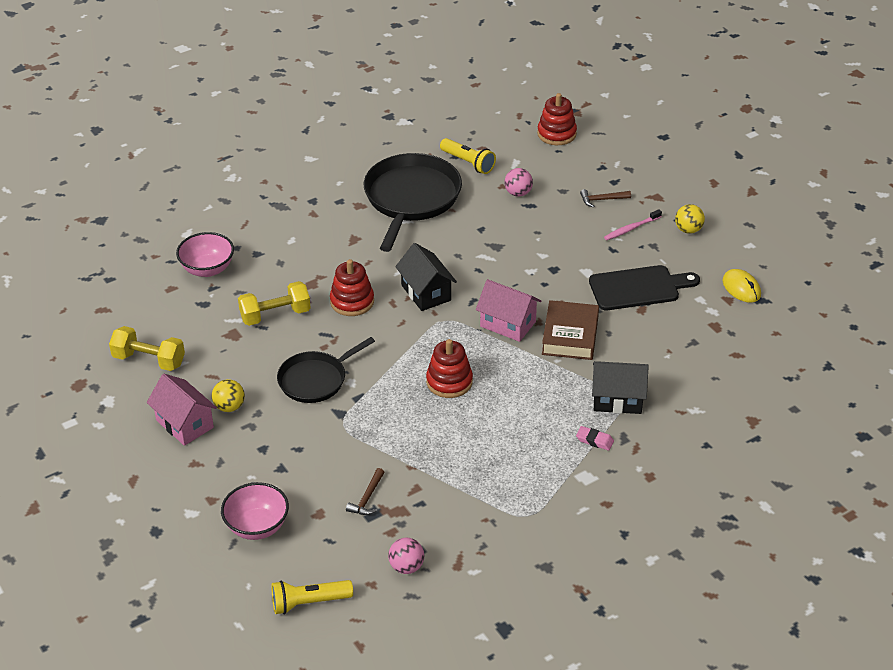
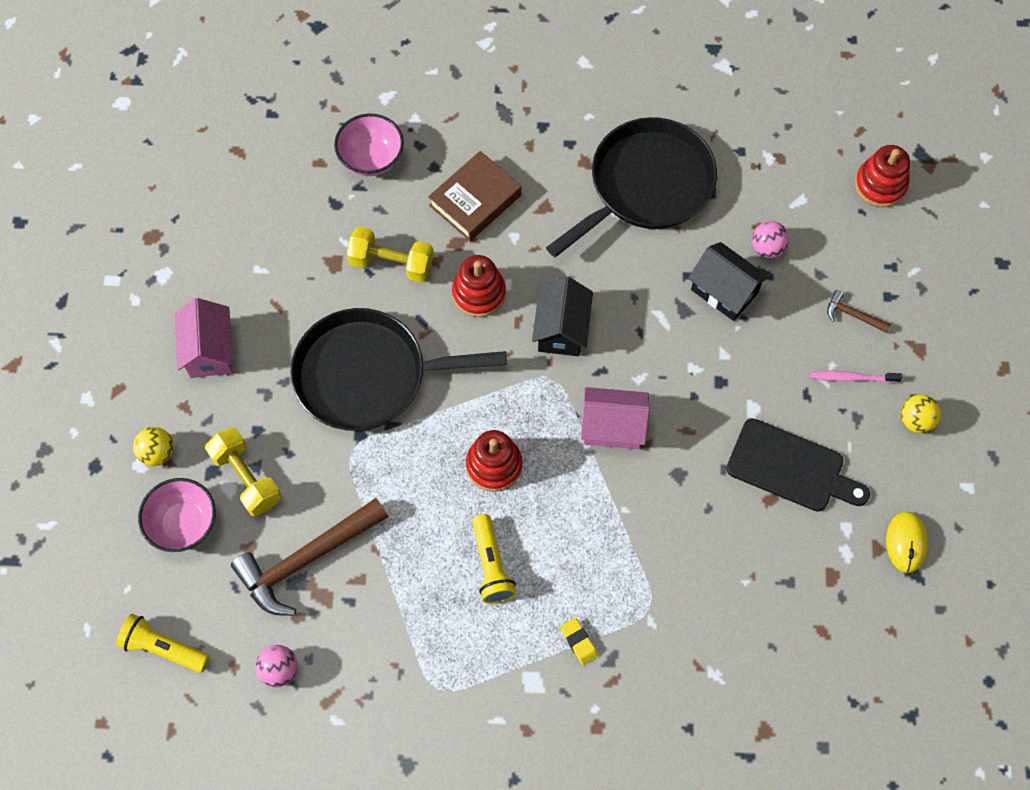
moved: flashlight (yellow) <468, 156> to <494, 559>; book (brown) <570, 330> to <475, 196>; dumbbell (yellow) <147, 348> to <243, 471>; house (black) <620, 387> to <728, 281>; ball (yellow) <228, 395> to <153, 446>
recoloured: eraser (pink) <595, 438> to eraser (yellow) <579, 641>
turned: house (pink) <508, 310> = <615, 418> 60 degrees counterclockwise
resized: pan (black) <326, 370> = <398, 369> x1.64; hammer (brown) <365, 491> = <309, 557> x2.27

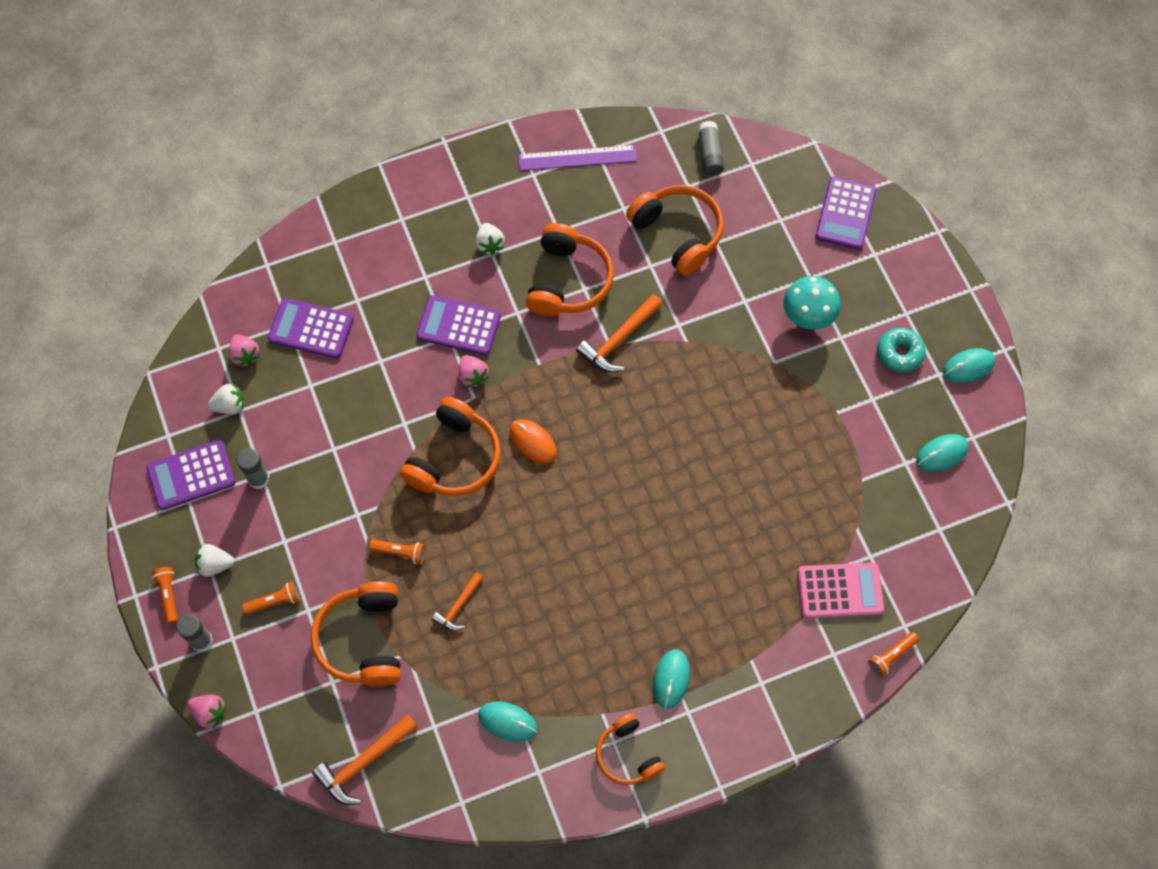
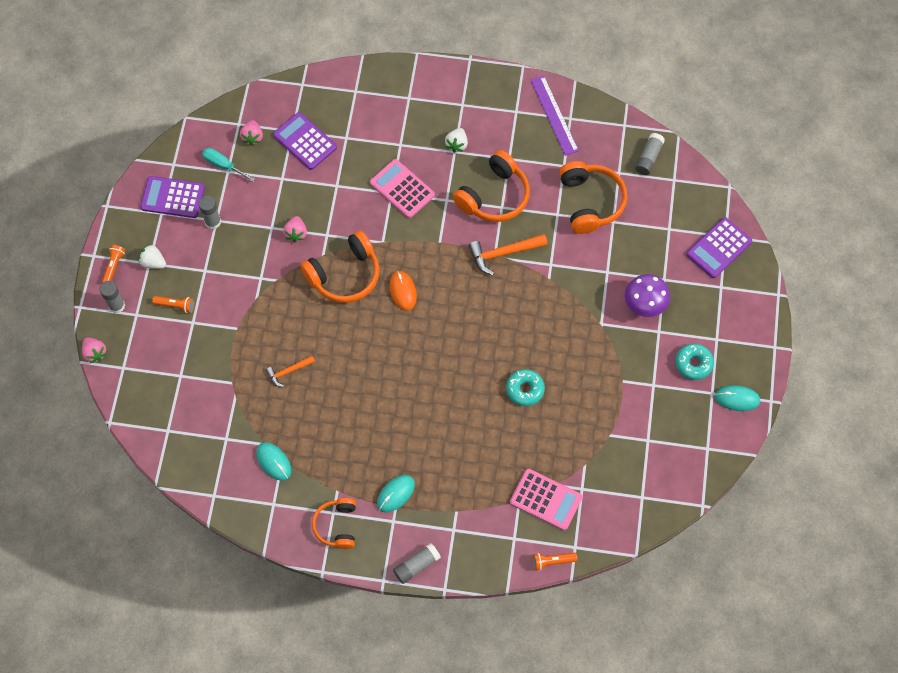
removed: mouse (turquoise) <942, 453>; flashlight (orange) <397, 551>; headphones (orange) <355, 633>; hammer (orange) <365, 759>
added: donut (turquoise) <525, 387>; glue stick (grey) <417, 563>
moved: strawberry (pink) <474, 371> to <295, 229>
replaced: strawberry (white) <226, 399> to screwdriver (turquoise) <228, 165>
recoloured: mushroom (turquoise) <812, 303> to mushroom (purple) <647, 295>; calculator (purple) <458, 325> to calculator (pink) <402, 188>
turned: ruler (purple) <577, 158> = <554, 116> 45 degrees clockwise

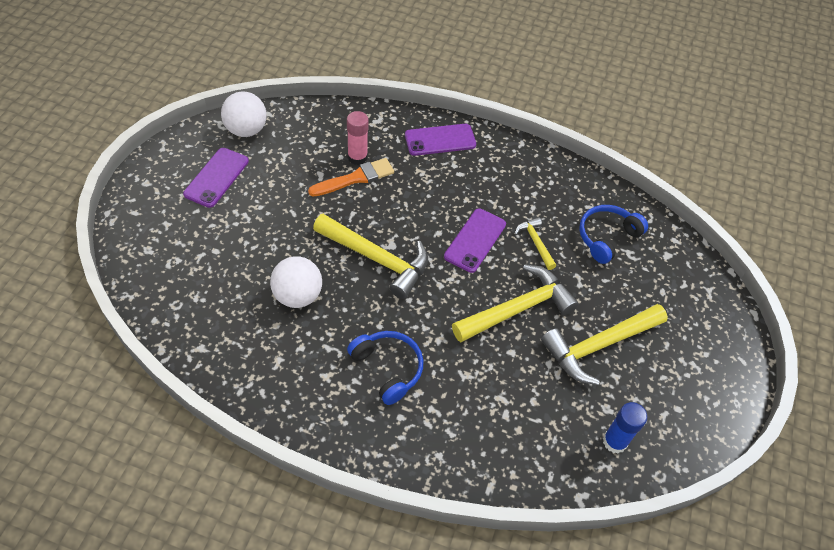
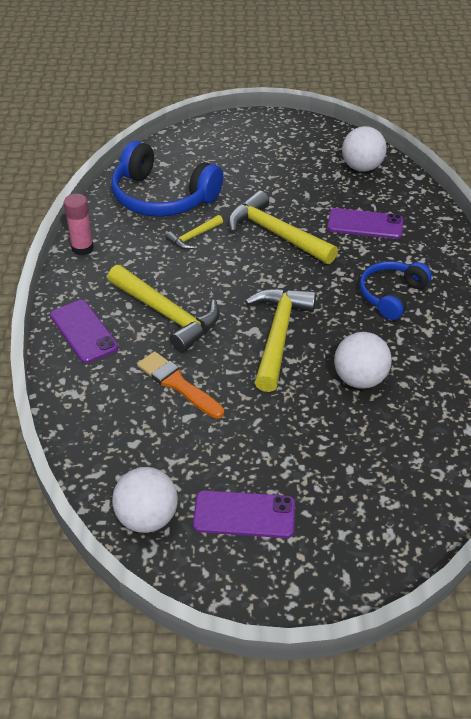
moved: glue stick (pink) <358, 138> to <79, 224>; phone (purple) <475, 240> to <365, 223>; hammer (yellow) <604, 344> to <163, 308>
replaced: glue stick (blue) <625, 428> to ball (white) <364, 149>
resized: headphones (blue) <613, 234> = <167, 179> x1.66

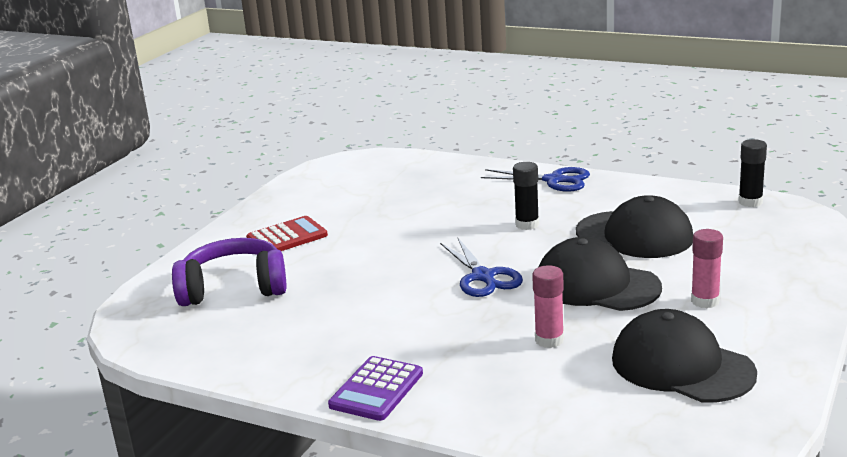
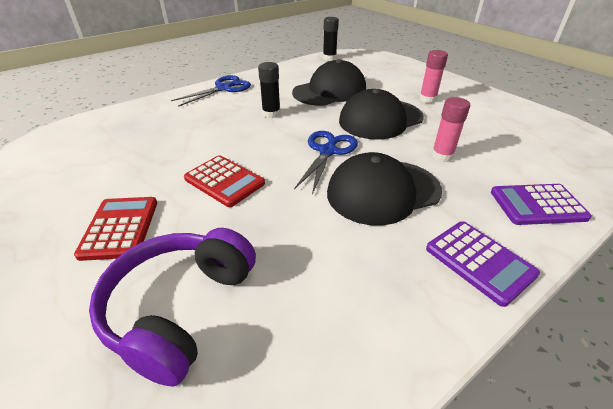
added: calculator (red) <224, 181>; calculator (purple) <541, 204>
moved: cap (black) <684, 355> to <384, 189>
turned: scissors (blue) <481, 267> = <326, 162> 75 degrees counterclockwise

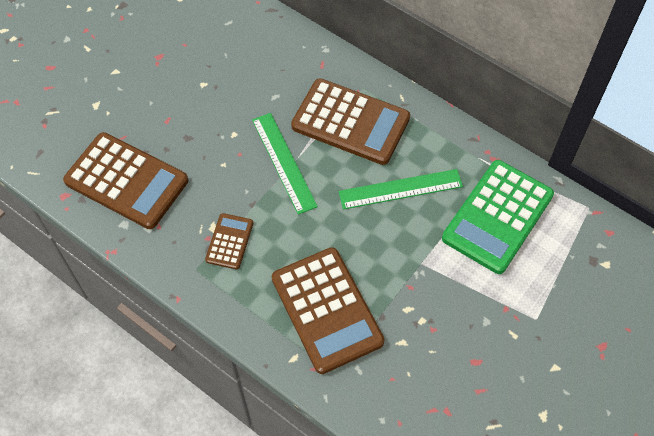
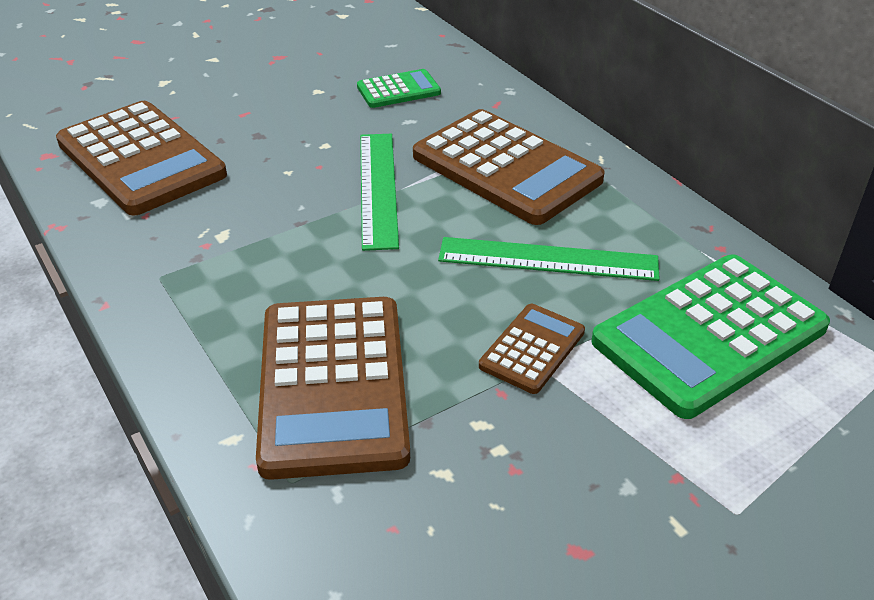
added: calculator (green) <399, 88>
moved: calculator (brown) <229, 241> to <532, 349>

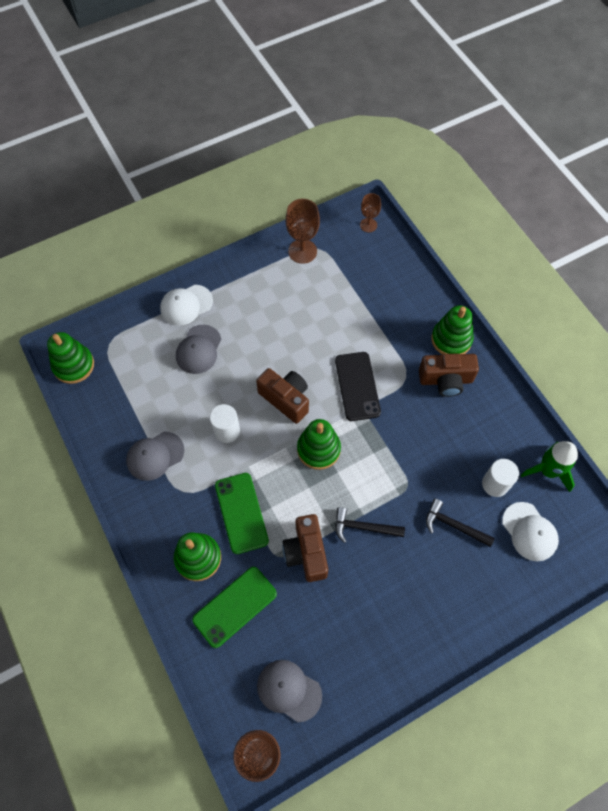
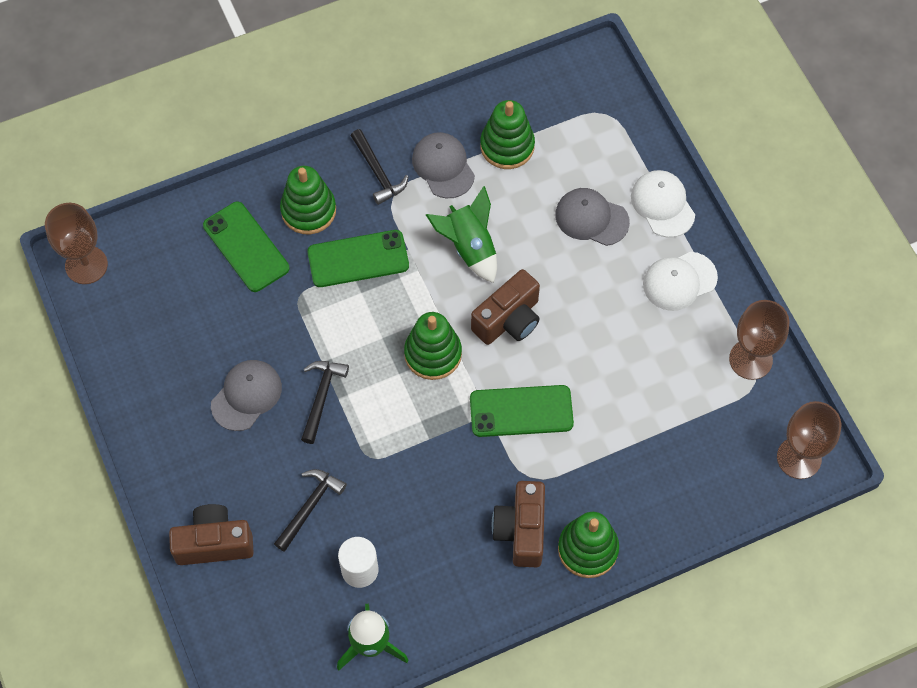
added: hammer (black) <380, 167>
moved: stacking toy (green) <70, 358> to <507, 134>; cap (white) <530, 531> to <680, 281>; camera (brown) <305, 548> to <211, 534>; cap (grey) <289, 691> to <246, 395>
replaced: cylinder (white) <225, 423> to rocket (green) <461, 234>
recoloured: phone (black) <358, 386> to phone (green) <522, 411>
resized: goblet (brown) <370, 212> = <809, 440> x1.63

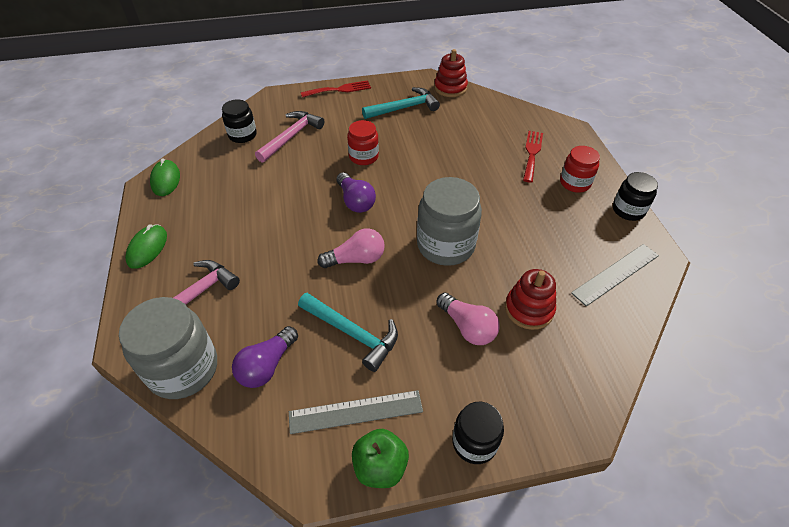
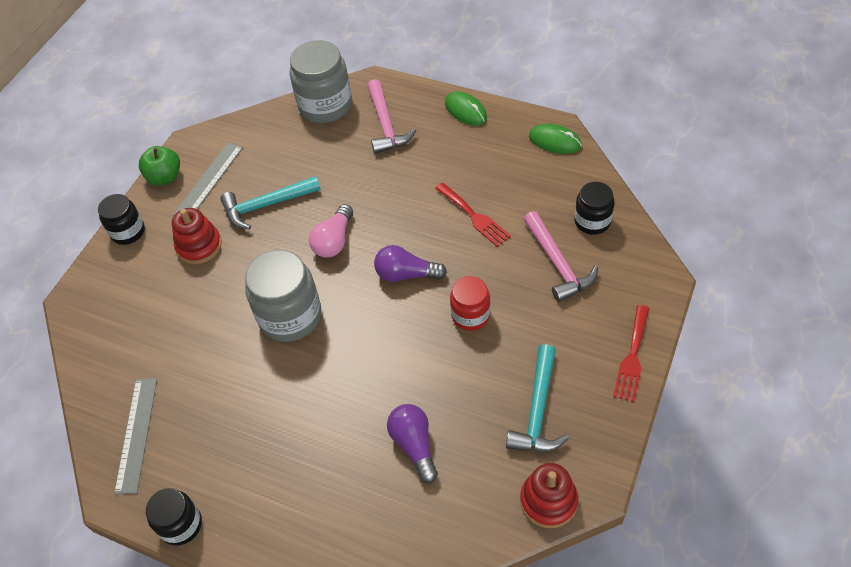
removed: jar (red) <580, 169>; light bulb (pink) <468, 319>
moved: fork (red) <533, 157> to <473, 215>; stacking toy (red) <530, 299> to <197, 236>; light bulb (purple) <265, 357> to <412, 443>

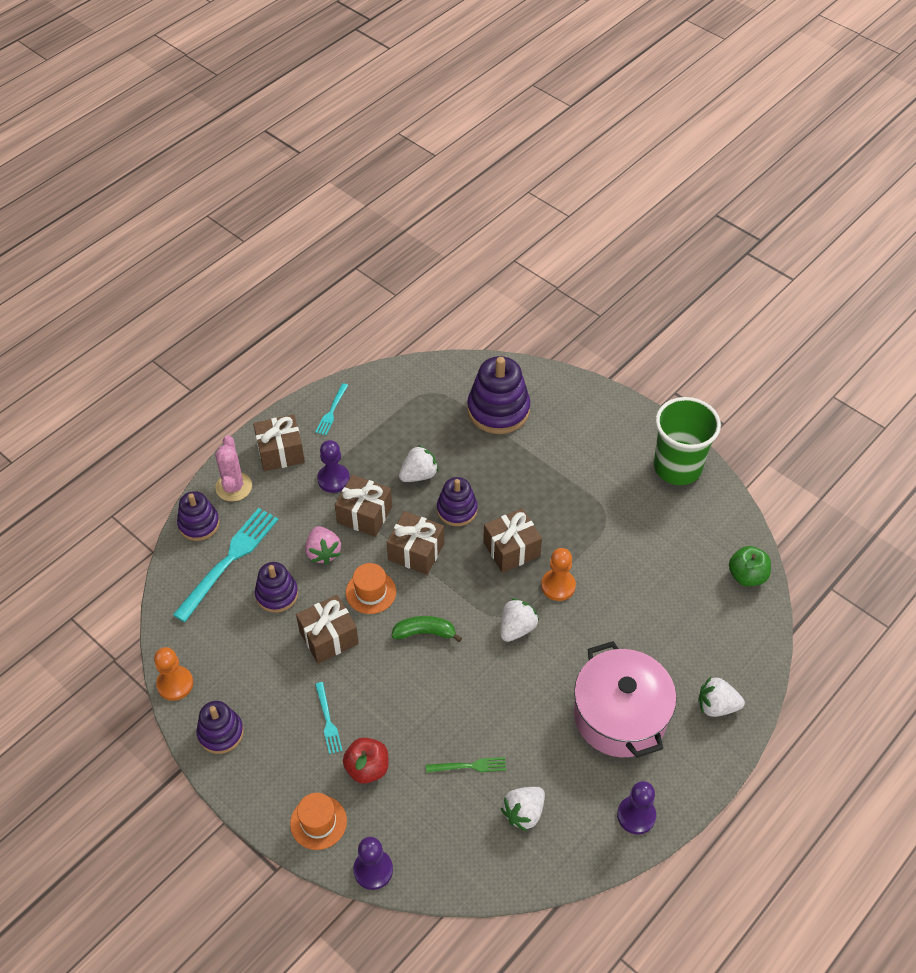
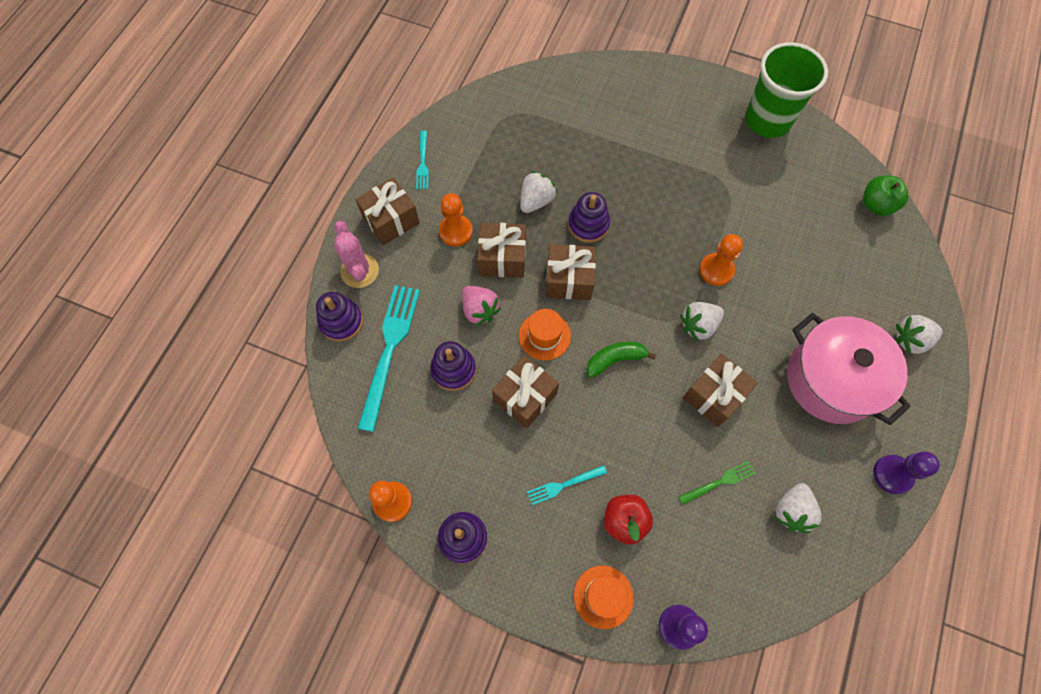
removed: stacking toy (purple) <498, 395>
moved: gift (brown) <512, 540> to <720, 390>
recoloured: pawn (purple) <333, 466> to pawn (orange) <456, 220>
turned: strawberry (white) <519, 620> = <702, 321> 135 degrees counterclockwise; fork (turquoise) <329, 718> = <567, 485> 105 degrees clockwise

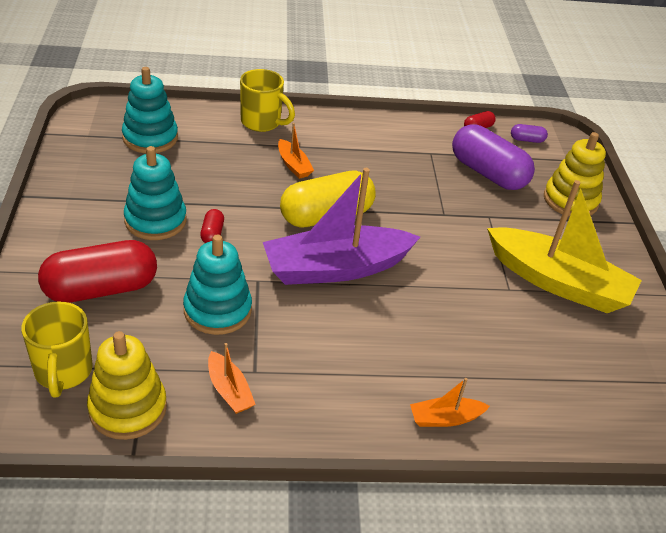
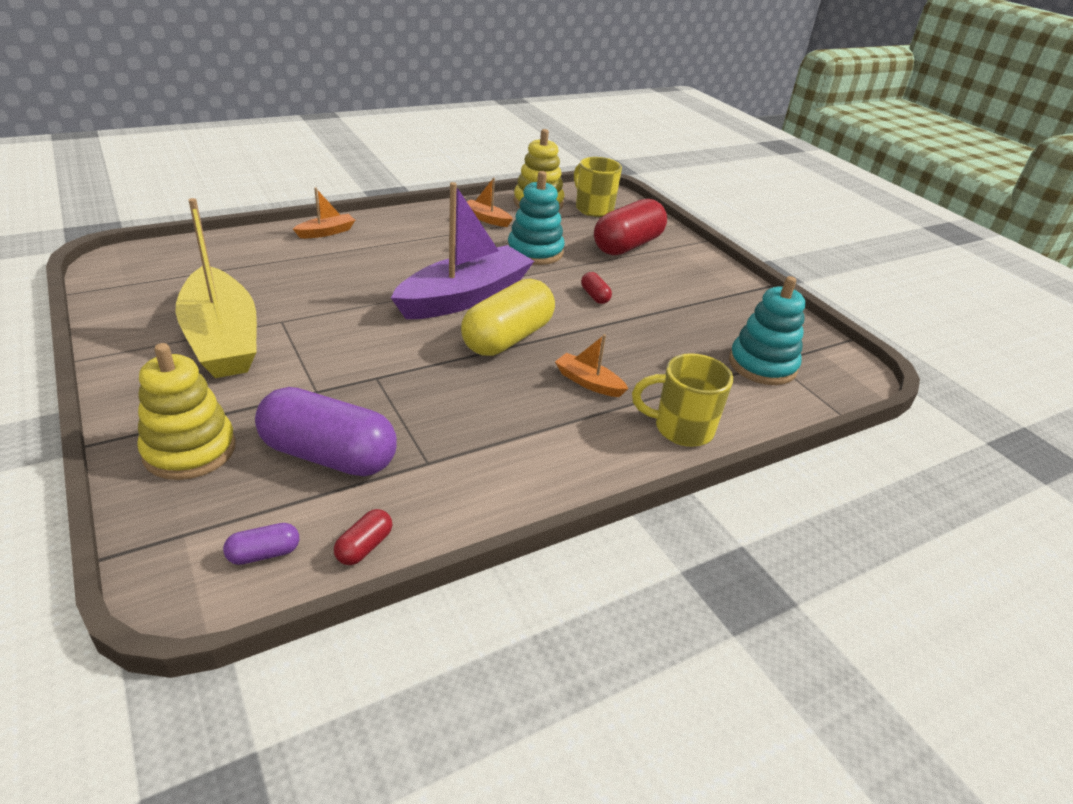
removed: stacking toy (turquoise) <155, 193>
turned: boat (yellow) <564, 246> = <216, 288> 120 degrees counterclockwise

